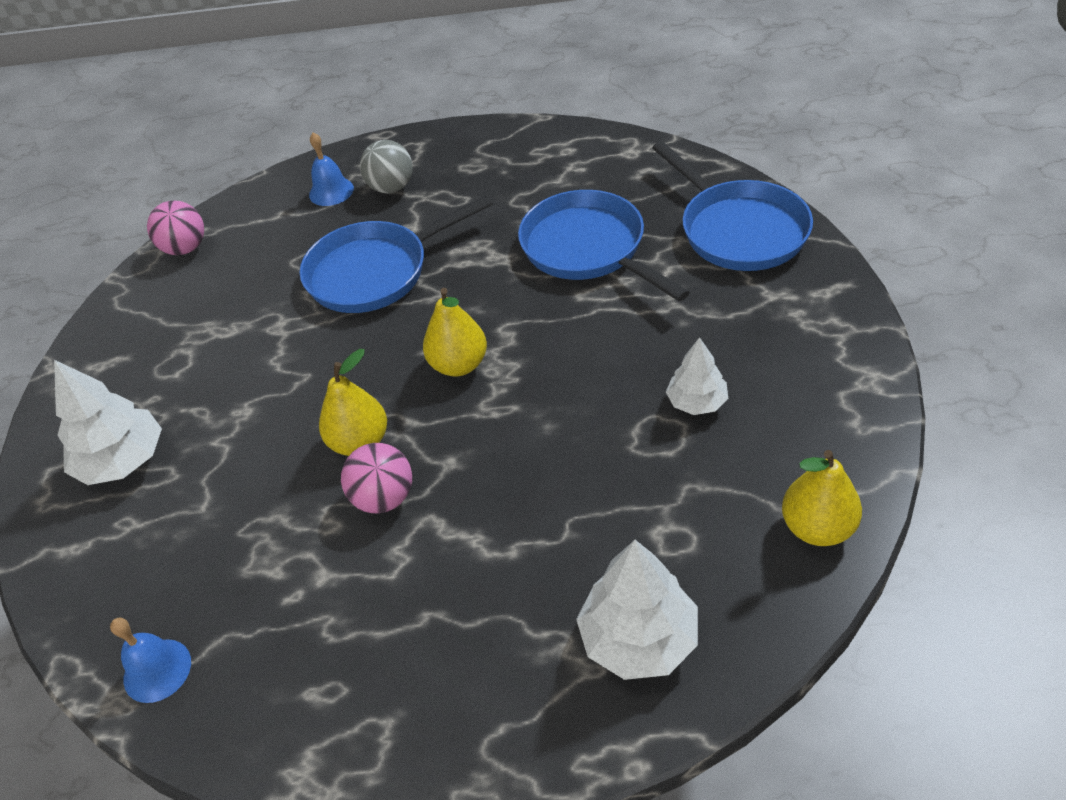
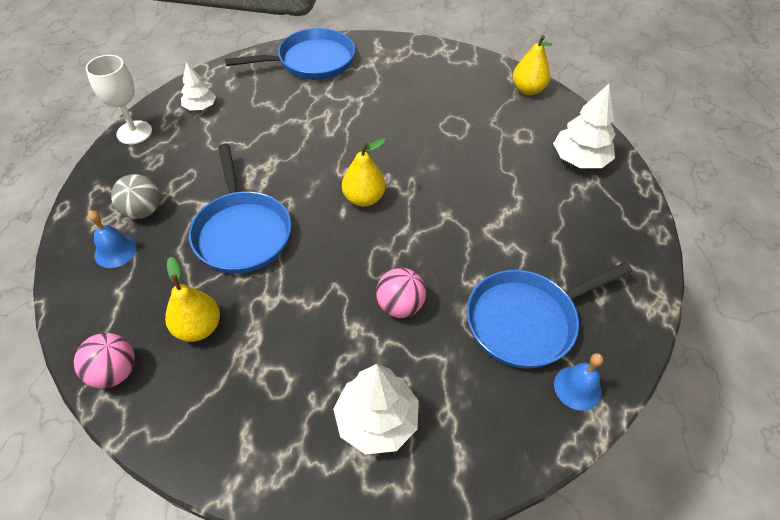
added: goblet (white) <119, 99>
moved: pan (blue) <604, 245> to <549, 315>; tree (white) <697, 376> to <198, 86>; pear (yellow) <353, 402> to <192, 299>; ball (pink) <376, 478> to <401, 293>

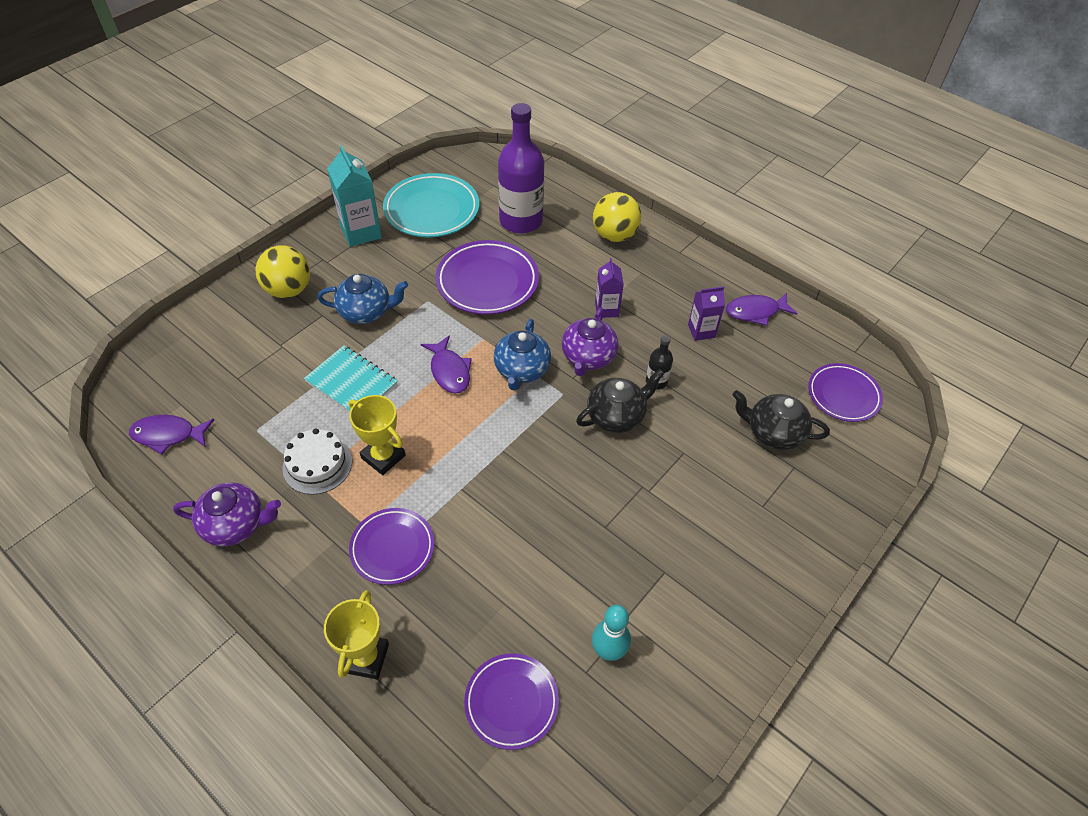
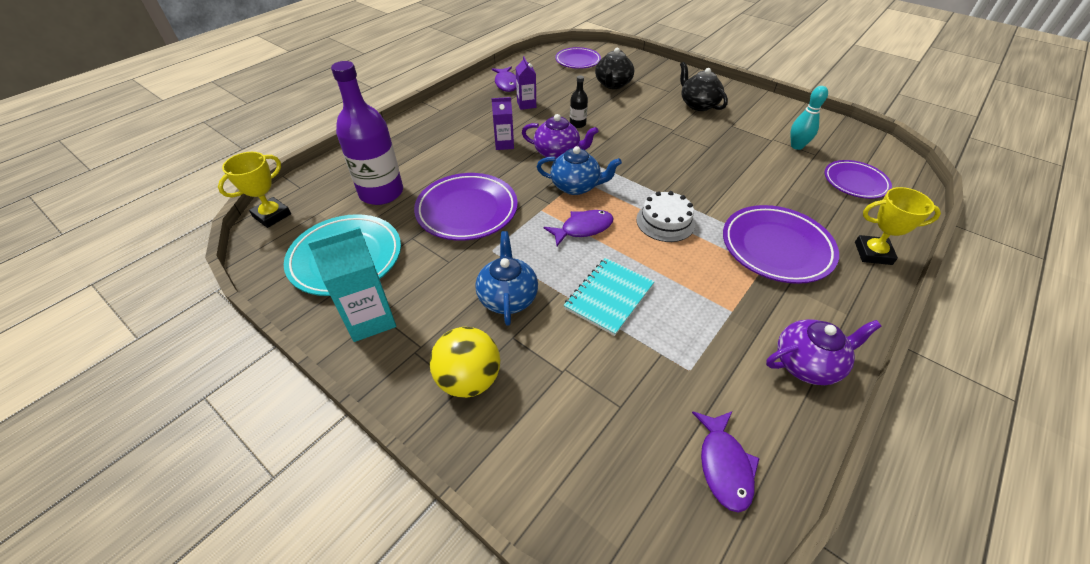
removed: ball (yellow) <617, 217>
moved: teapot (black) <620, 401> to <704, 86>; trophy (yellow) <377, 435> to <254, 190>; cake (white) <317, 461> to <665, 216>
turned: teapot (purple) <227, 515> = <824, 352> 75 degrees clockwise
resized: plate (purple) <391, 546> = <781, 244> x1.55

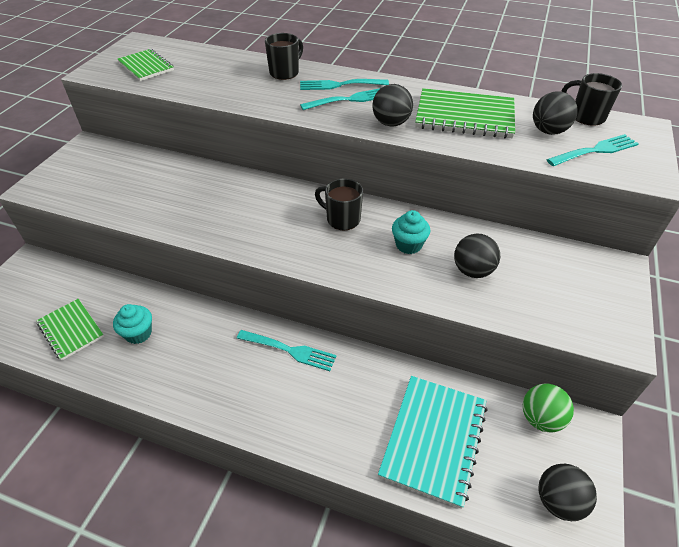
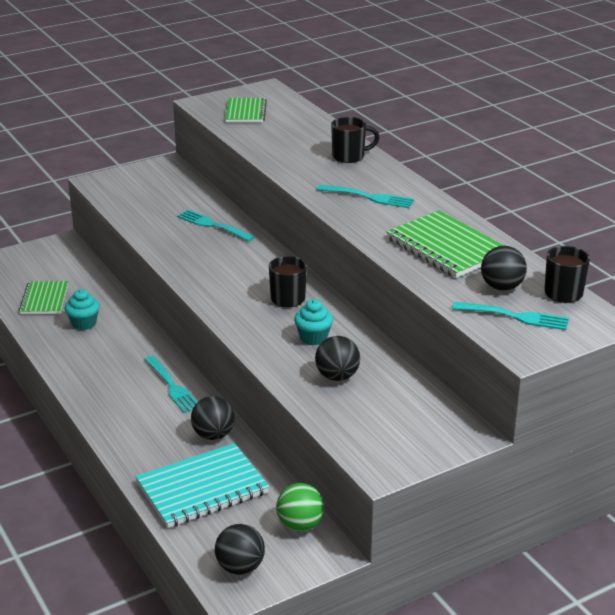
moved: fork (turquoise) <344, 84> to <216, 225>; ball (black) <392, 105> to <213, 418>

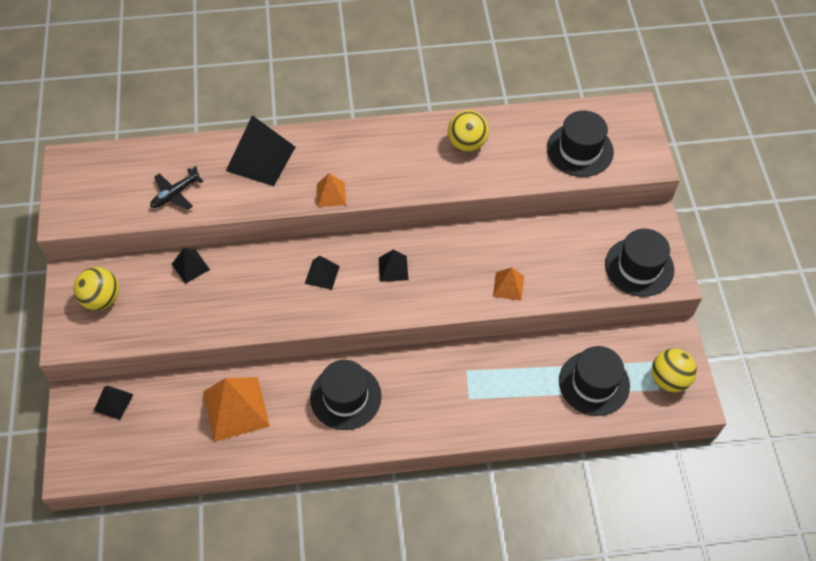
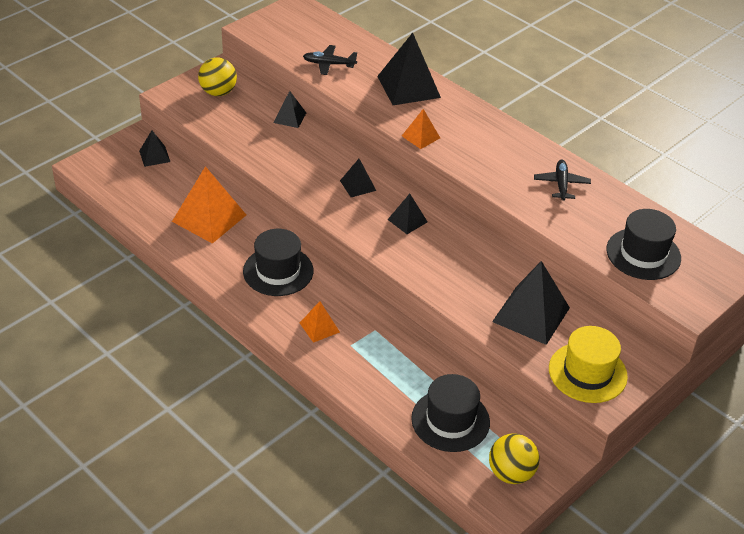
added: pyramid (black) <531, 303>
moved: pyramid (orange) <508, 284> to <320, 322>
replaced: ball (yellow) <468, 131> to plane (black) <562, 180>
recoloured: hat (black) <639, 263> to hat (yellow) <588, 364>

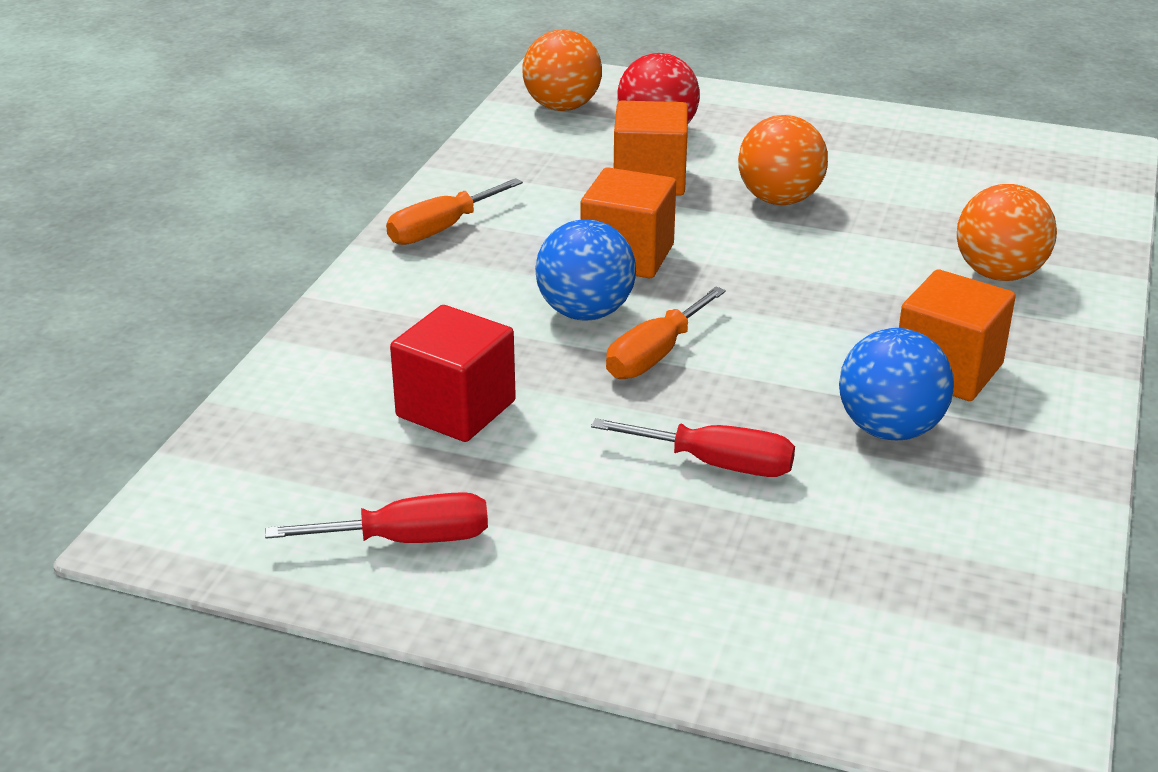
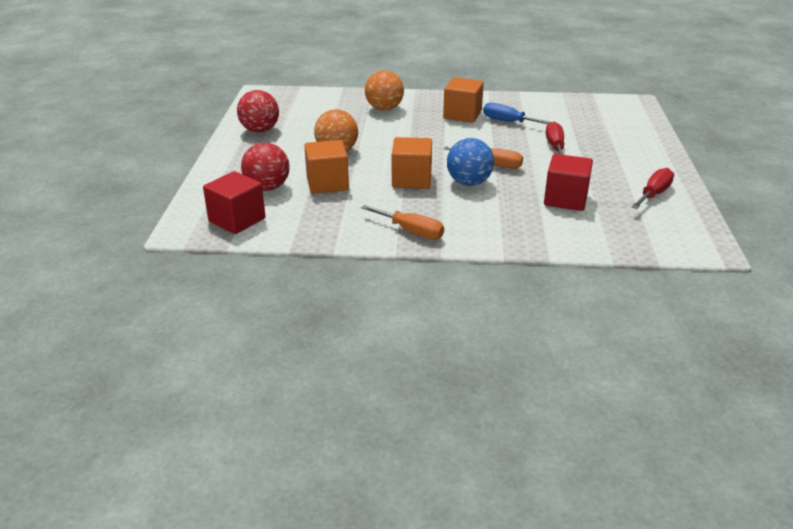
added: ball (red) <258, 111>
replaced: ball (orange) <562, 70> to cube (red) <234, 202>; ball (blue) <896, 384> to screwdriver (blue) <517, 113>
turned: screwdriver (red) <376, 517> = <652, 188> 60 degrees clockwise

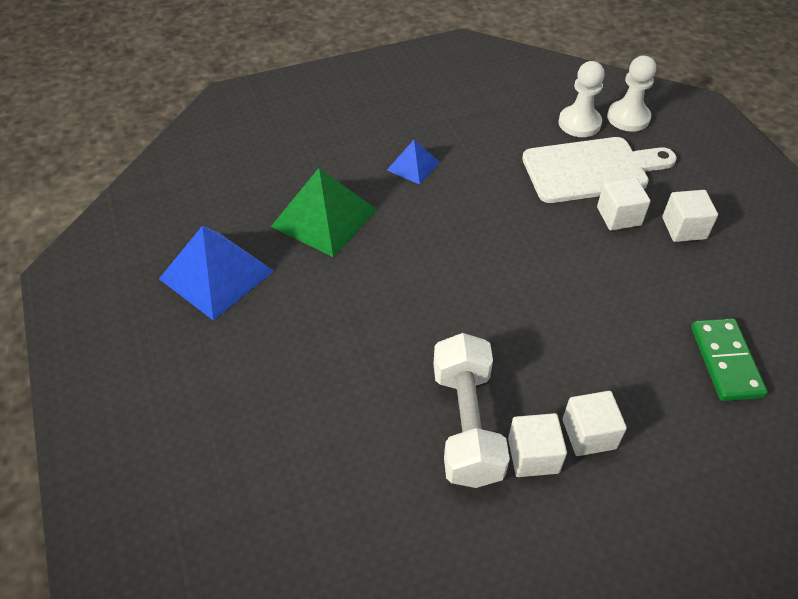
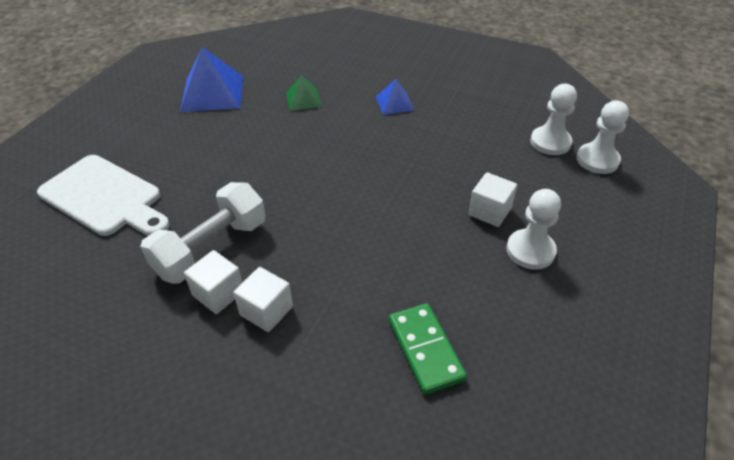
moved: cutting board (white) <599, 170> to <103, 195>
replaced: cube (white) <690, 216> to pawn (white) <533, 229>
turned: domino (green) <729, 359> = <428, 349> 60 degrees counterclockwise
resized: pyramid (green) <324, 212> = <304, 93> x0.54

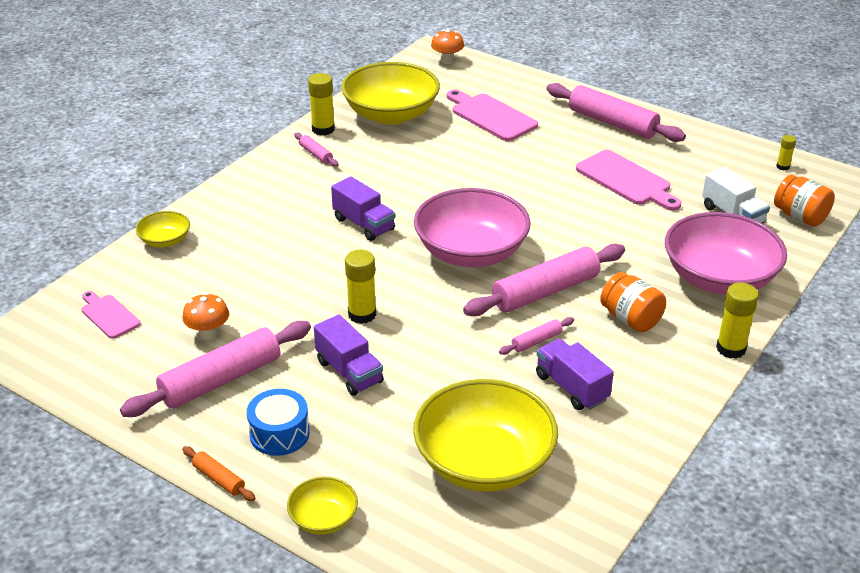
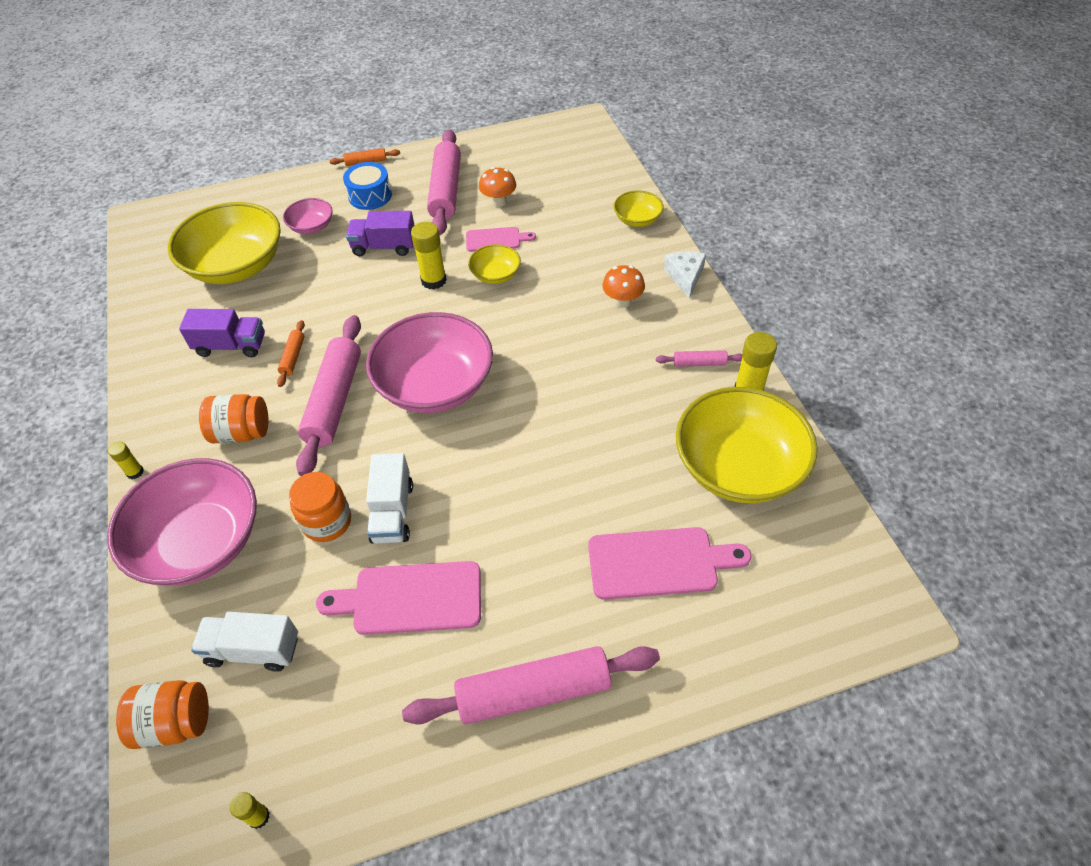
removed: truck (purple) <363, 208>
added: bowl (pink) <308, 216>; cheese (white) <685, 275>; truck (white) <389, 498>; jar (orange) <320, 507>
moved: mushroom (orange) <447, 46> to <623, 286>; cutting board (pink) <111, 315> to <501, 239>; bowl (yellow) <322, 506> to <494, 264>
recoloured: rolling pin (pink) <536, 336> to rolling pin (orange) <291, 353>
resized: glue stick (yellow) <737, 321> = <126, 460> x0.55

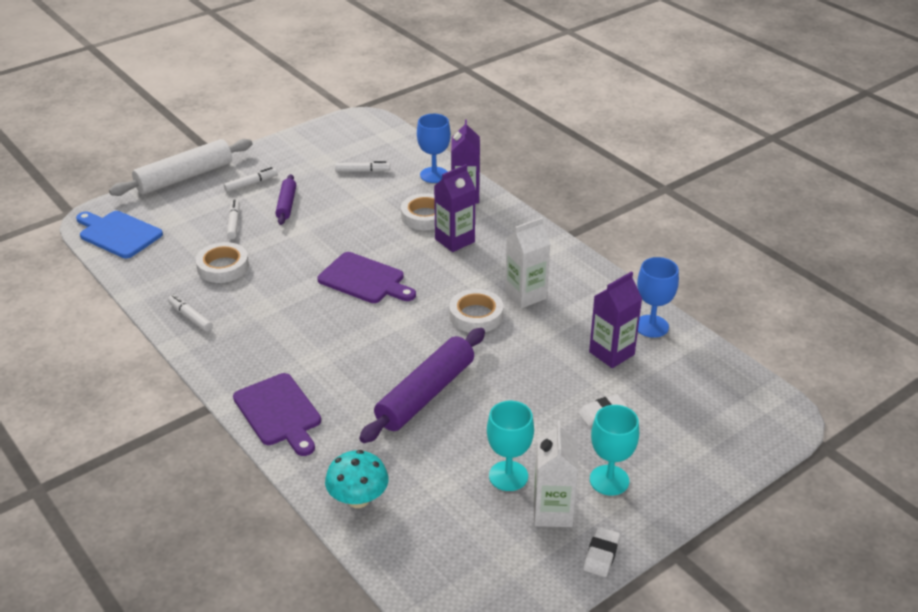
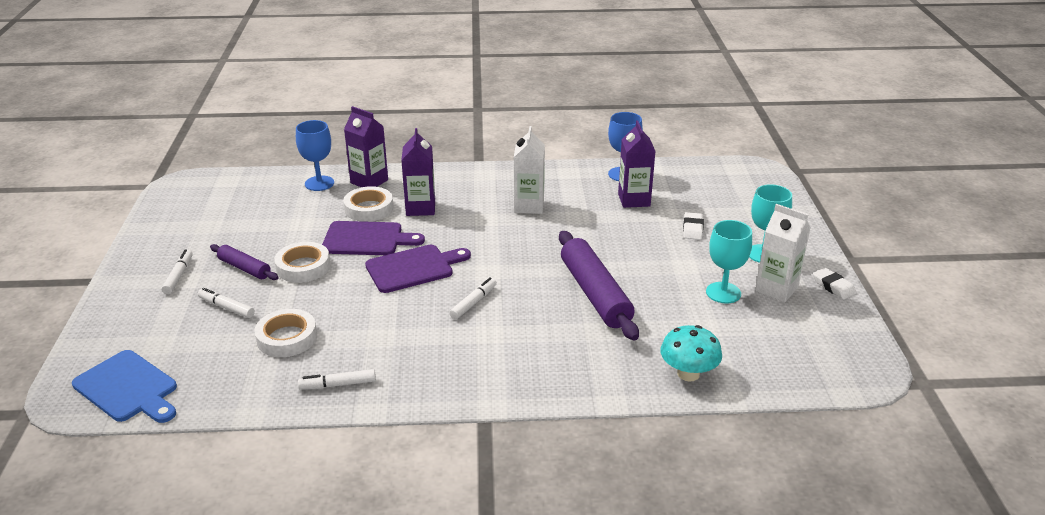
removed: rolling pin (white) <180, 167>
moved: marker (white) <362, 166> to <473, 298>; tape (white) <476, 311> to <302, 262>; cutting board (purple) <277, 414> to <373, 238>
turned: cutting board (blue) <119, 234> = <124, 386> 120 degrees counterclockwise

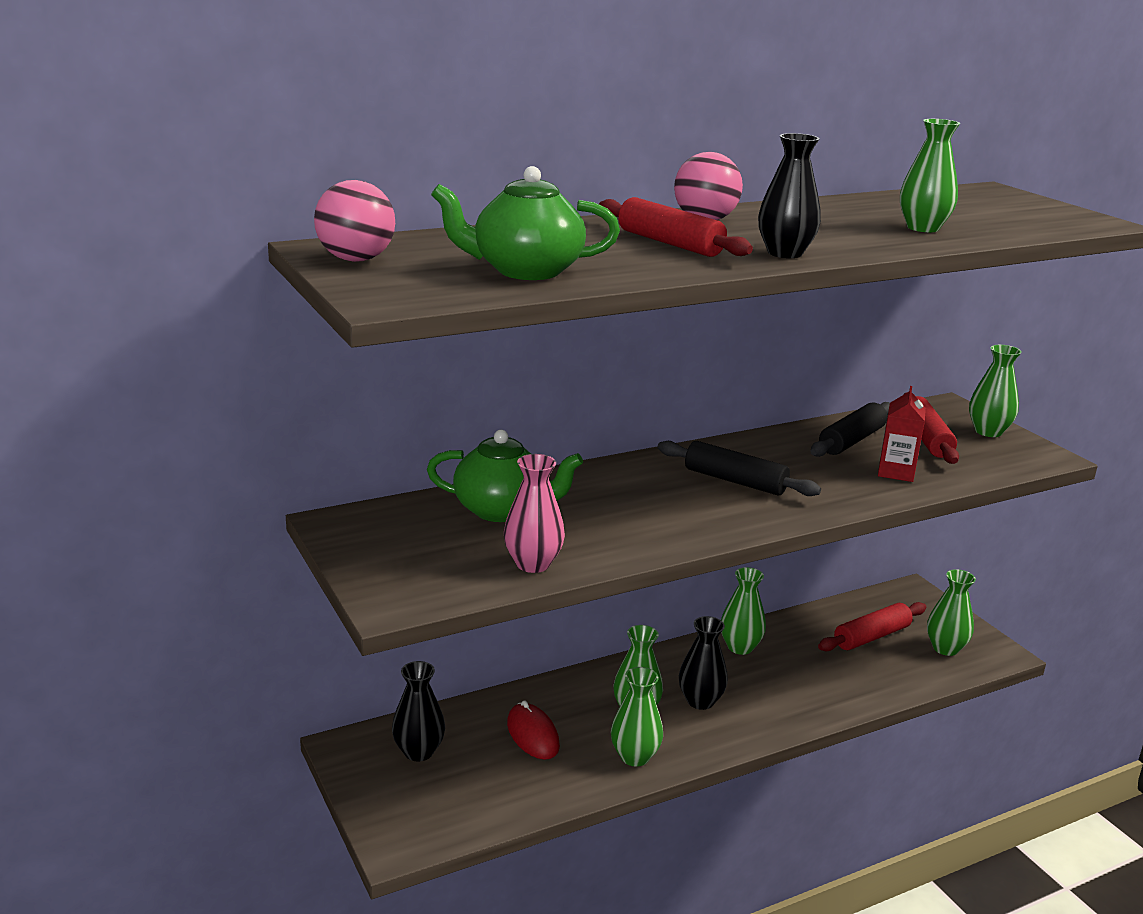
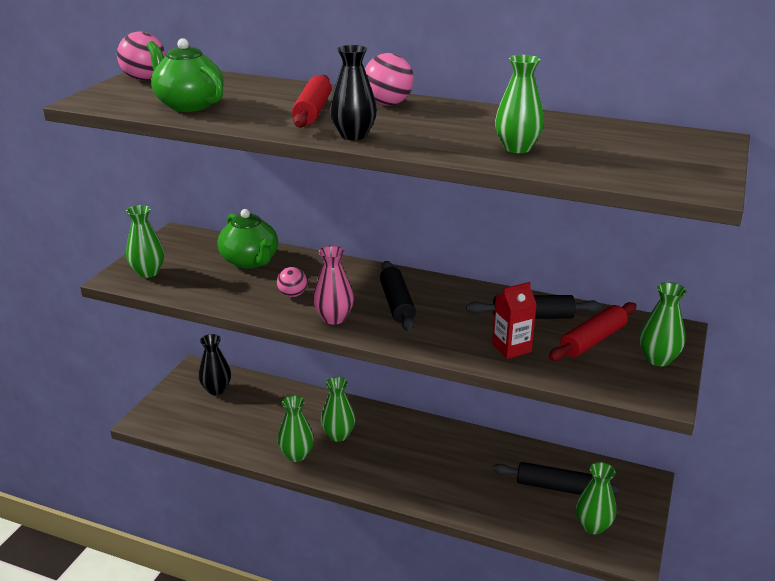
removed: vase (black) <703, 663>; mouse (red) <533, 730>
added: ball (pink) <292, 282>
moved: vase (pink) <534, 513> to <333, 285>; vase (green) <743, 611> to <145, 241>
recoloured: rolling pin (red) <872, 626> to rolling pin (black) <556, 478>

